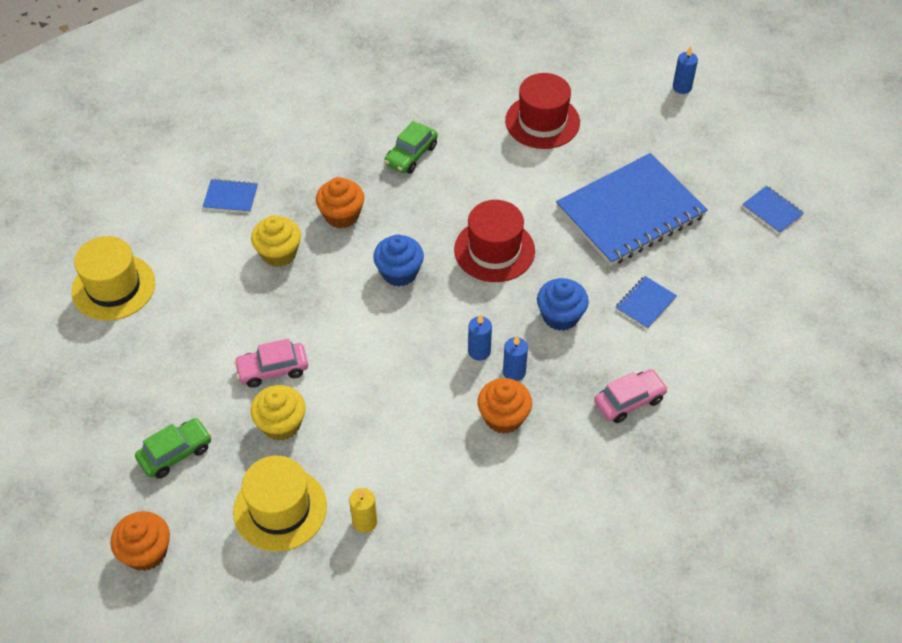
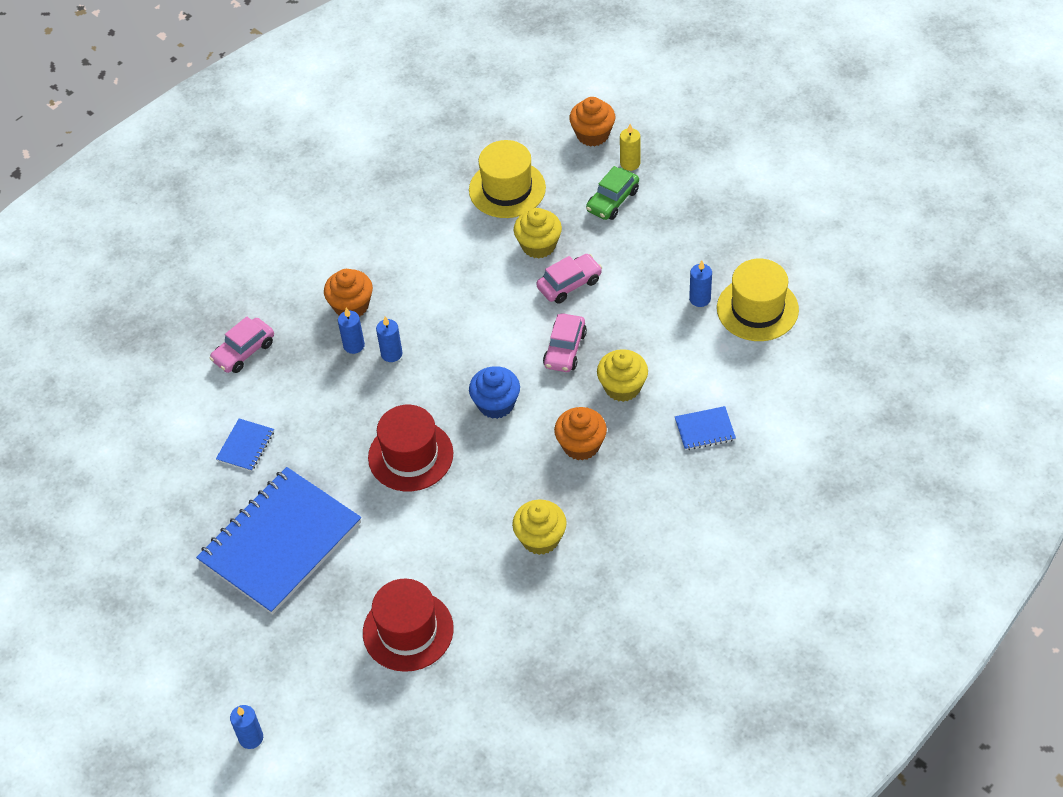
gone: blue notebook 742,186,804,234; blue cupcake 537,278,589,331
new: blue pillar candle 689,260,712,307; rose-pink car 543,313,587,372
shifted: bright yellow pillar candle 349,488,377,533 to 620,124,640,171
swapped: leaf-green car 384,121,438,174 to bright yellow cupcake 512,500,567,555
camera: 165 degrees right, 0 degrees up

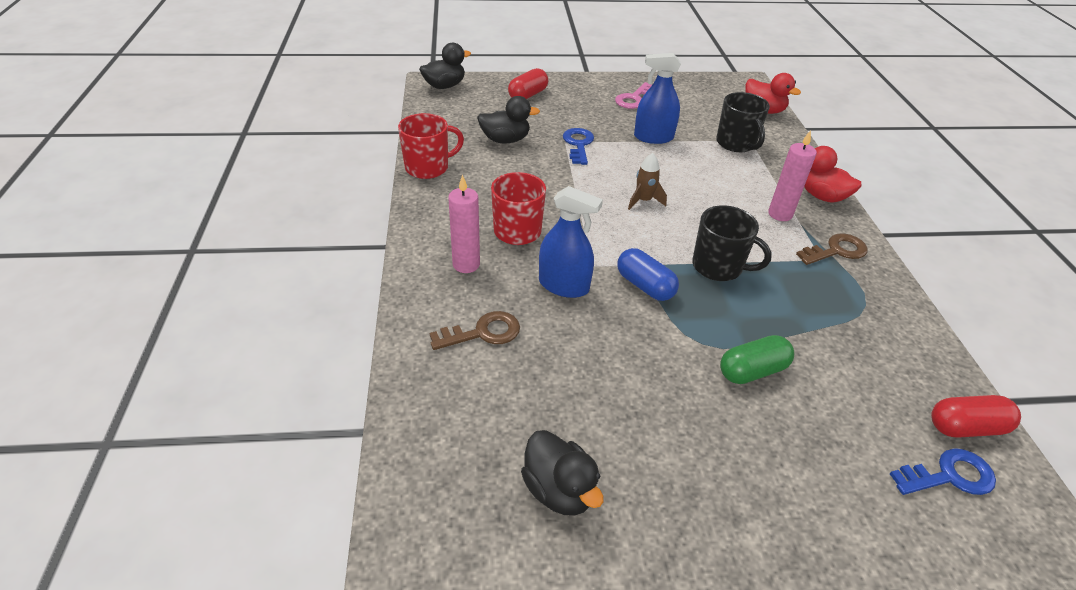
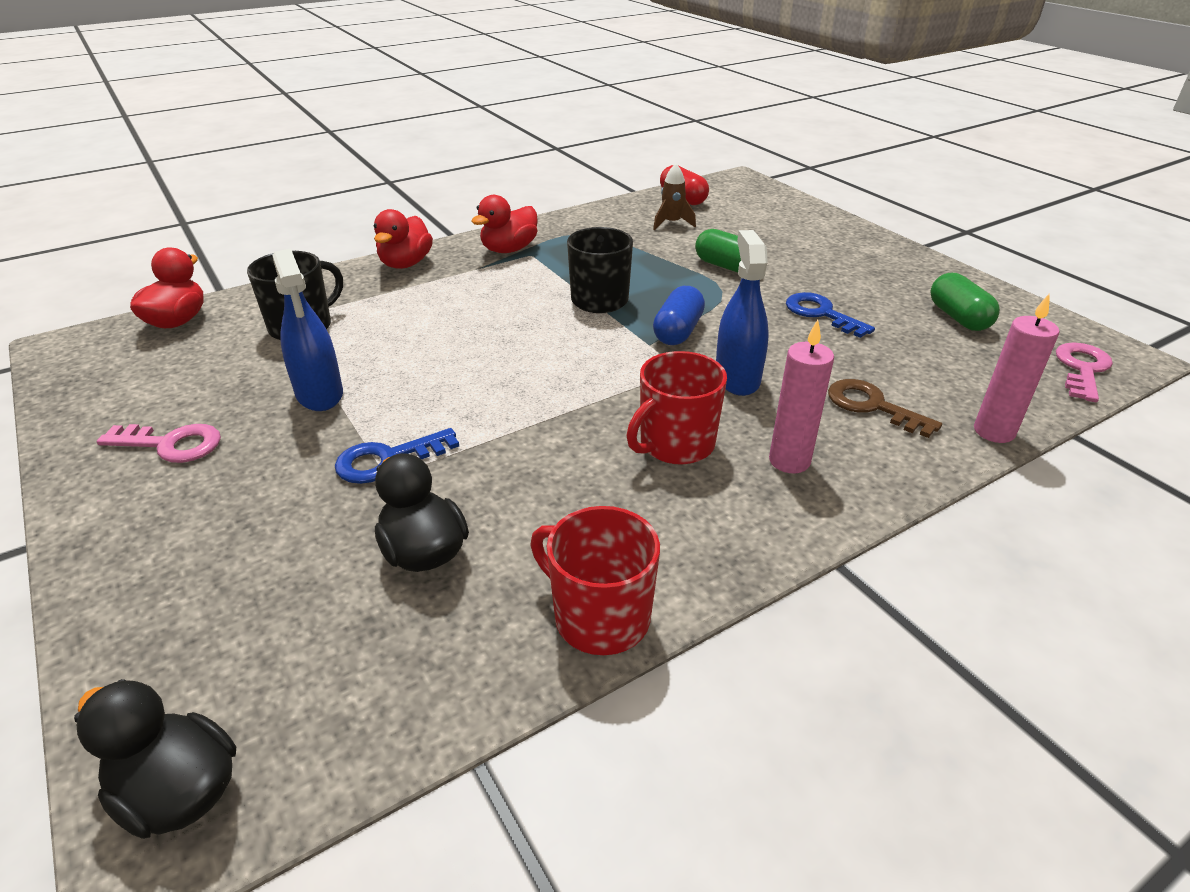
gone: scarlet pill shape 508,68,548,99
new: rose-pink door key 1056,343,1113,402
shifted: rose-pink pillar candle 768,130,817,221 to 974,294,1059,443; russet rocket 628,153,667,210 to 653,164,696,230; blue door key 890,448,996,495 to 786,292,875,338
swapped: russet door key 796,233,868,265 to scarlet rubber duck 471,195,538,253; black rubber duck 521,430,603,516 to leaf-green pill shape 930,273,1000,331
camera: 115 degrees left, 5 degrees down

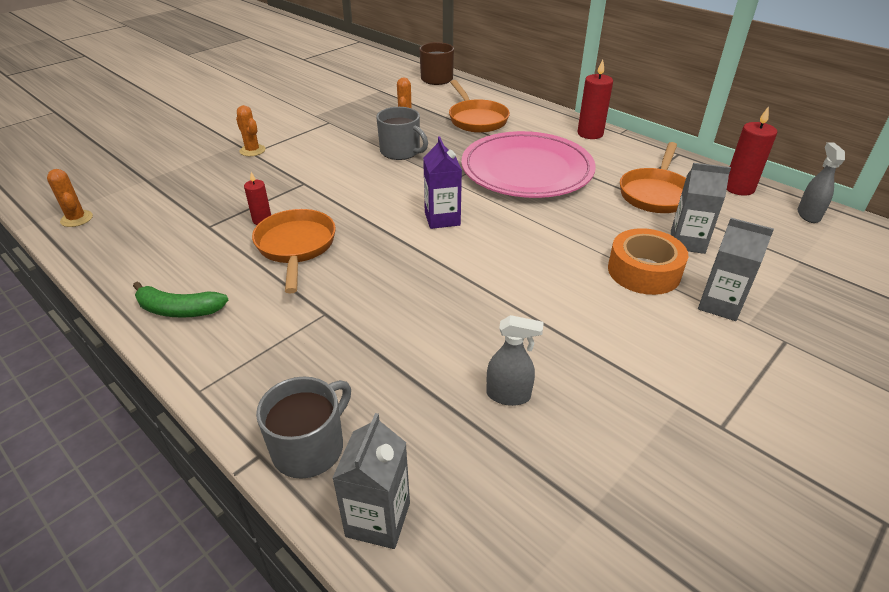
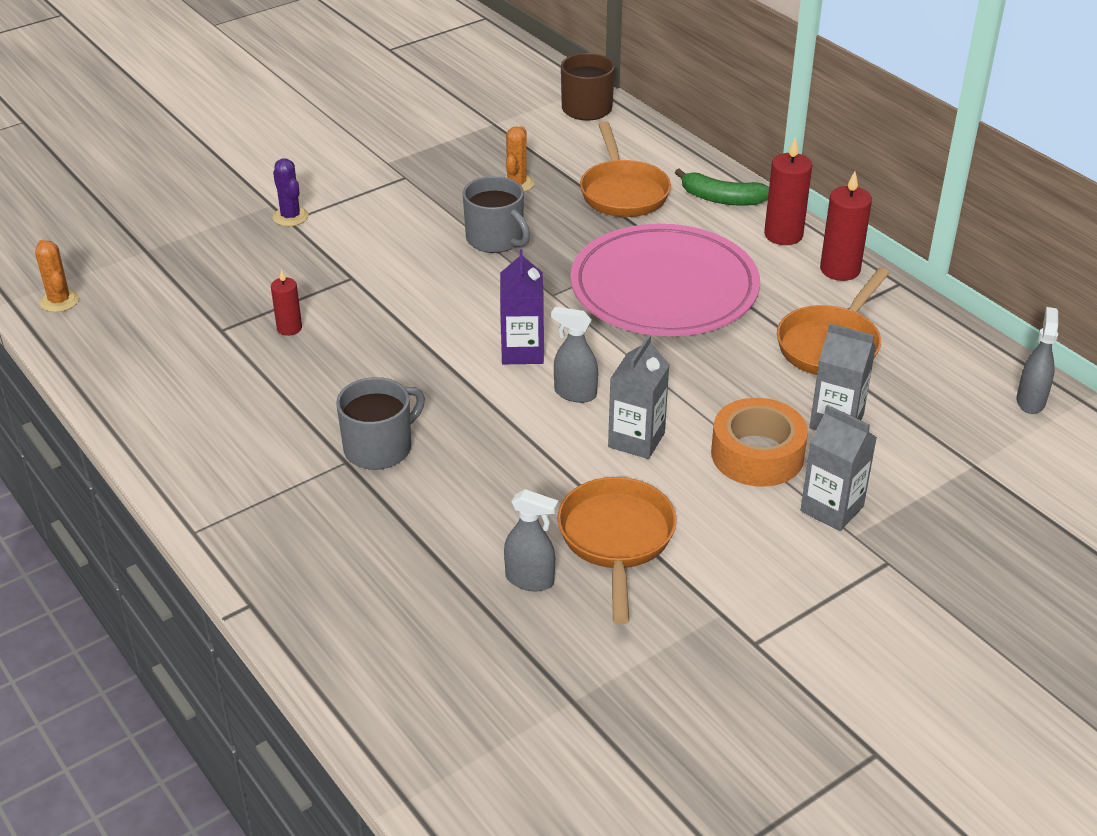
new: gray sprayer 551,307,598,403
shifted: scarlet pillar candle 727,106,777,196 to 820,171,872,281; bright orange pan 252,209,336,293 to 557,477,676,624; leaf-green toy banana 133,282,228,318 to 675,169,769,206; gray coffee mug 256,377,351,479 to 336,377,425,470; gray carton 332,413,410,549 to 608,335,670,459
repainted: bright orange saguaro cactus 236,105,265,156 to violet saguaro cactus 273,158,309,226
camera: 10 degrees right, 0 degrees up

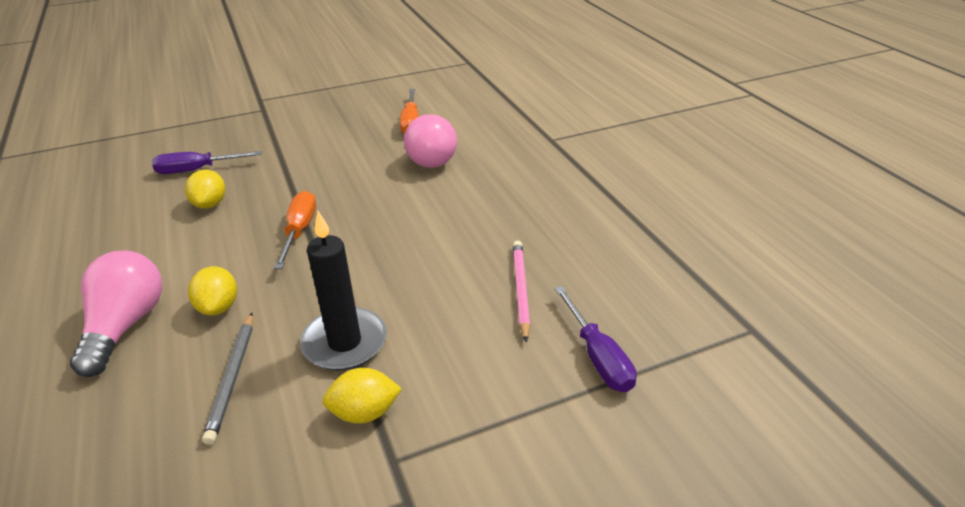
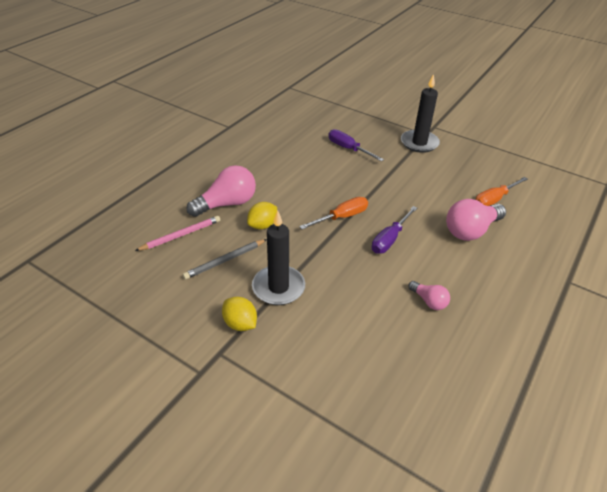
gone: bright yellow citrus fruit 185,169,225,209
new: black pillar candle 401,74,440,153; rose-pink bulb 408,281,450,310
shifted: rose-pink lead pencil 513,241,530,342 to 135,216,220,251; violet flat screwdriver 554,286,637,392 to 371,206,417,254
camera: 55 degrees right, 5 degrees up

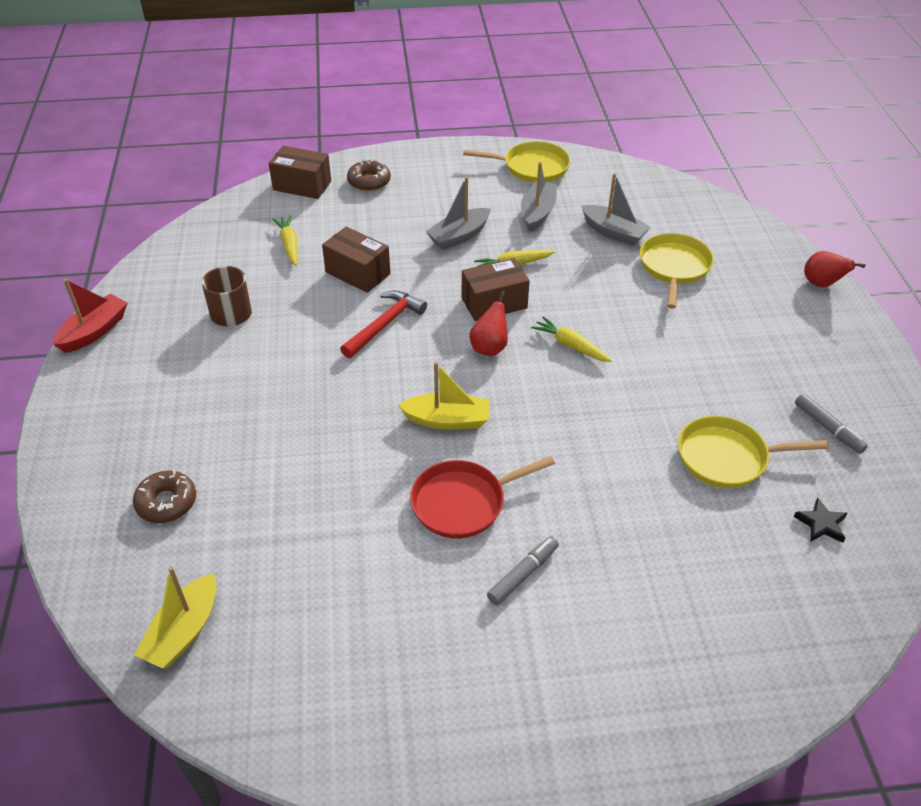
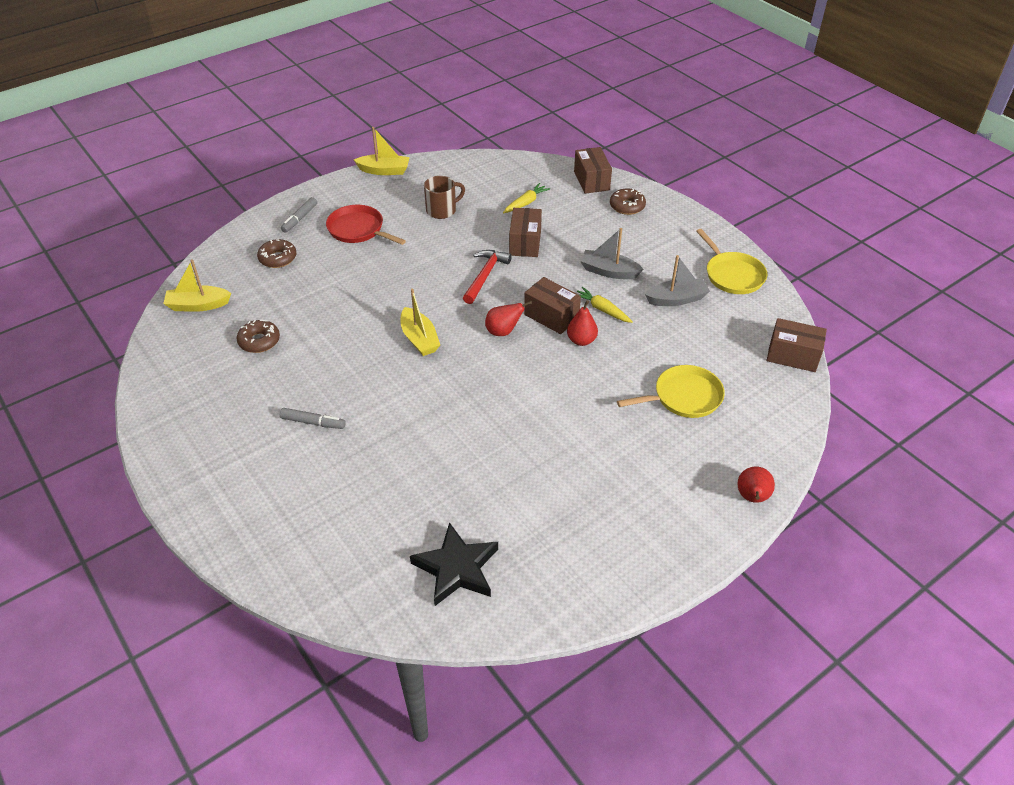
gone: gray toy boat 582,173,651,246; bright yellow toy carrot 531,316,612,362; bright yellow pan 678,416,828,488
new: scarlet pear fruit 567,300,598,346; russet parcel 767,318,827,372; russet doughnut 237,320,280,353
shifted: gray felt pen 795,394,868,454 to 281,197,317,233; scarlet pan 410,456,555,539 to 326,205,406,245
repainted: scarlet toy boat 53,279,128,353 to bright yellow toy boat 354,127,410,175
rotated: scarlet claw hammer 340,291,427,358 = 463,250,512,304 75 degrees counterclockwise
scaled: black star 794,497,848,543 = 410,522,498,606 x2.05
camera: 60 degrees right, 0 degrees up

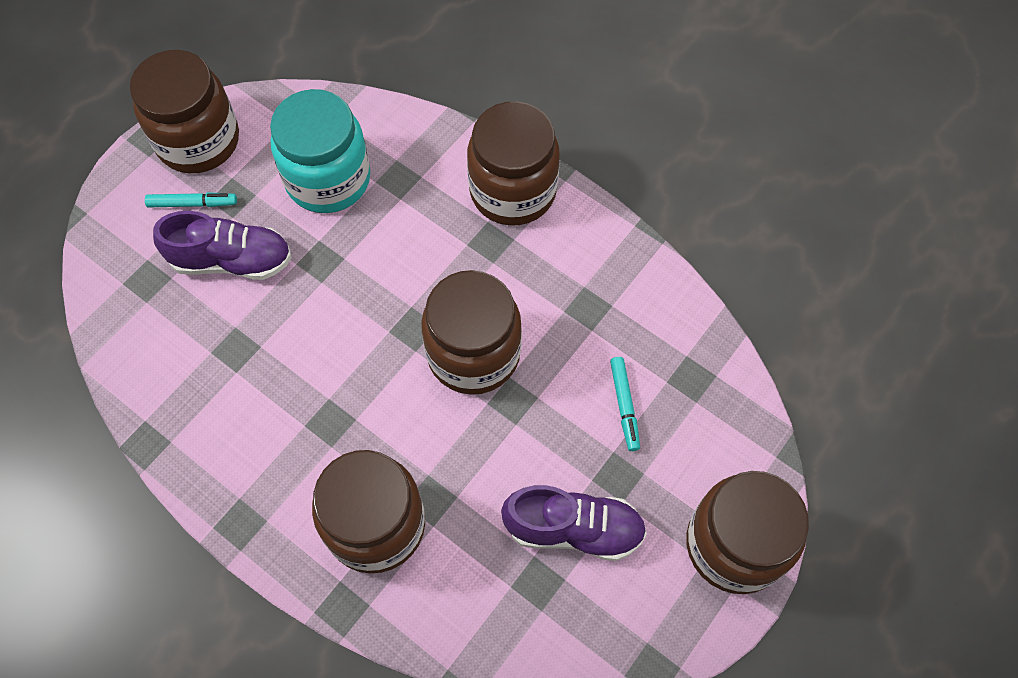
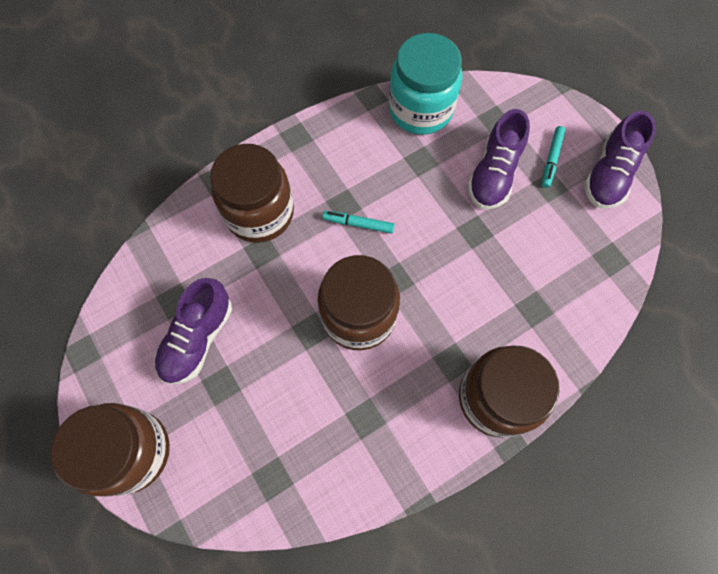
shifted: turquoise jar 270,89,371,213 to 389,33,462,135; turquoise felt pen 610,357,640,451 to 322,211,395,234
swapped: russet jar 130,50,239,173 to violet sneaker 584,110,656,209
camera: 110 degrees right, 5 degrees up

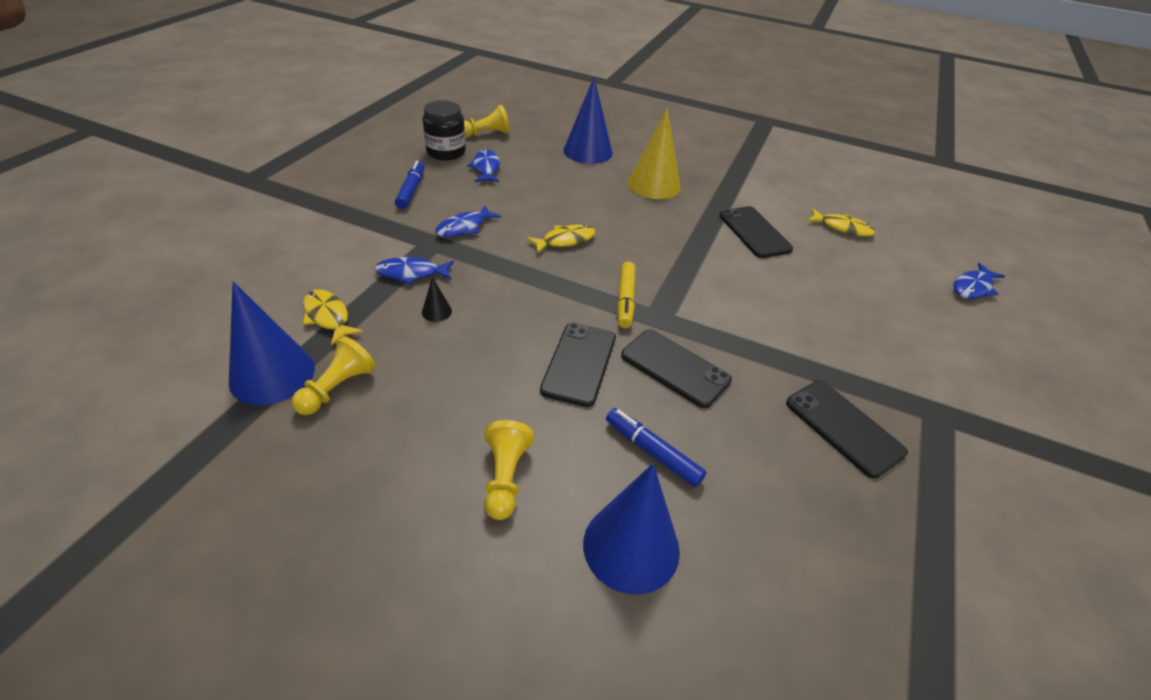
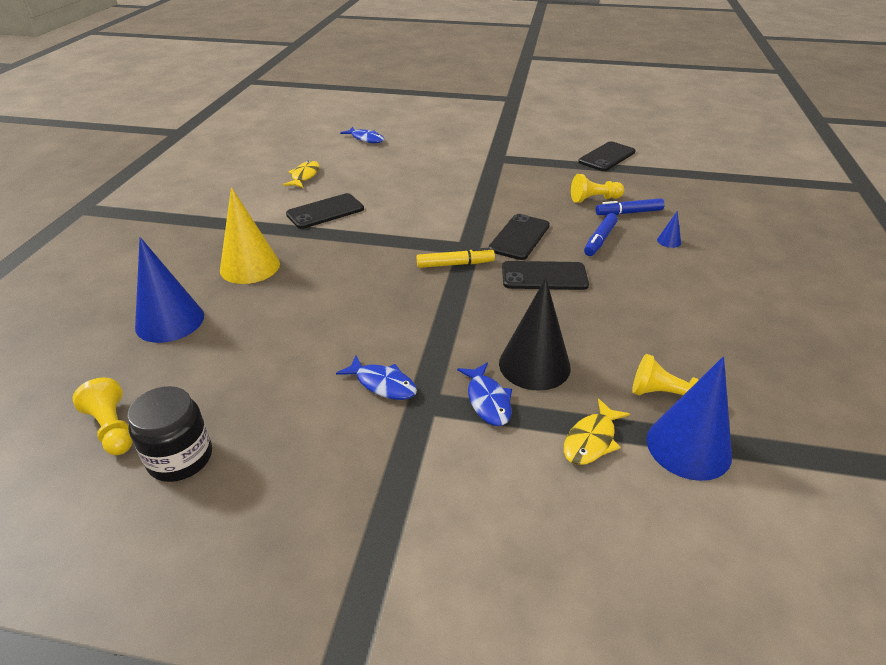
gone: blue fish figure 467,150,500,182; bright yellow fish figure 526,225,596,254
shifted: blue felt pen 395,160,425,209 to 596,198,665,215; black mobile phone 786,381,908,478 to 578,141,636,171; bright yellow pawn 484,420,534,520 to 571,174,624,203
scaled: black cone shape 422,277,452,322 = 499,278,571,391 x2.37; blue cone shape 583,464,680,595 = 657,211,681,248 x0.42
camera: 100 degrees left, 5 degrees down

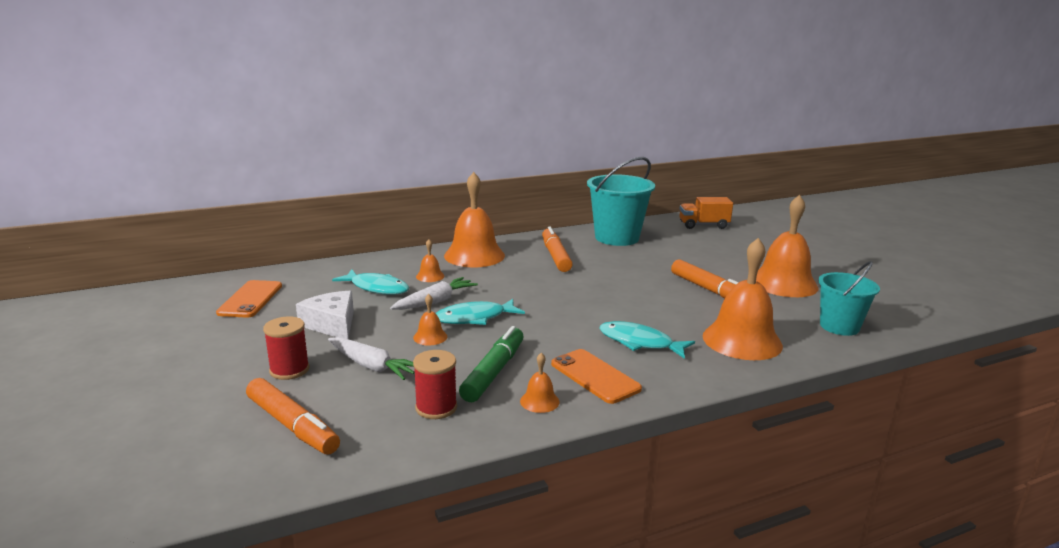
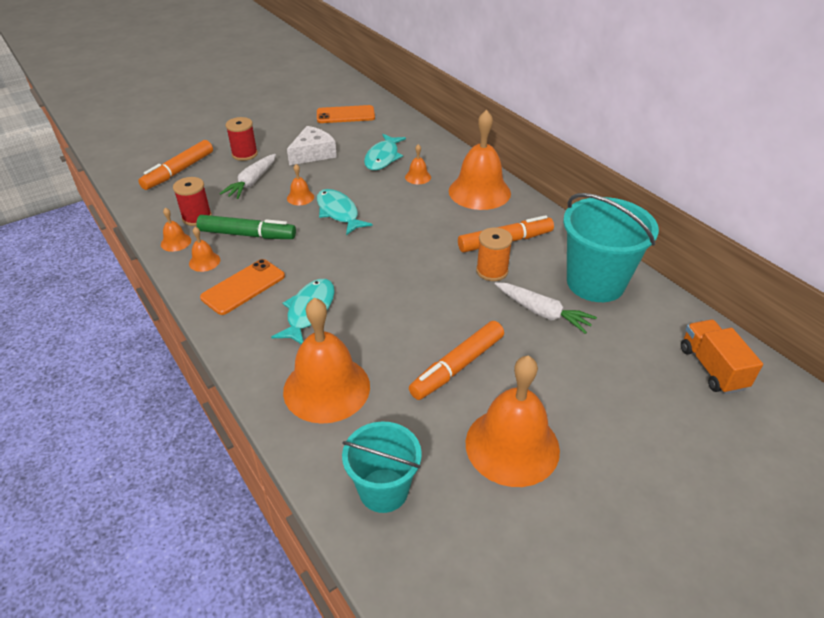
new: bright orange bell 161,207,191,252; bright orange spool 476,227,513,281
shifted: white toy carrot 390,277,478,310 to 495,282,597,334
camera: 80 degrees right, 20 degrees up

